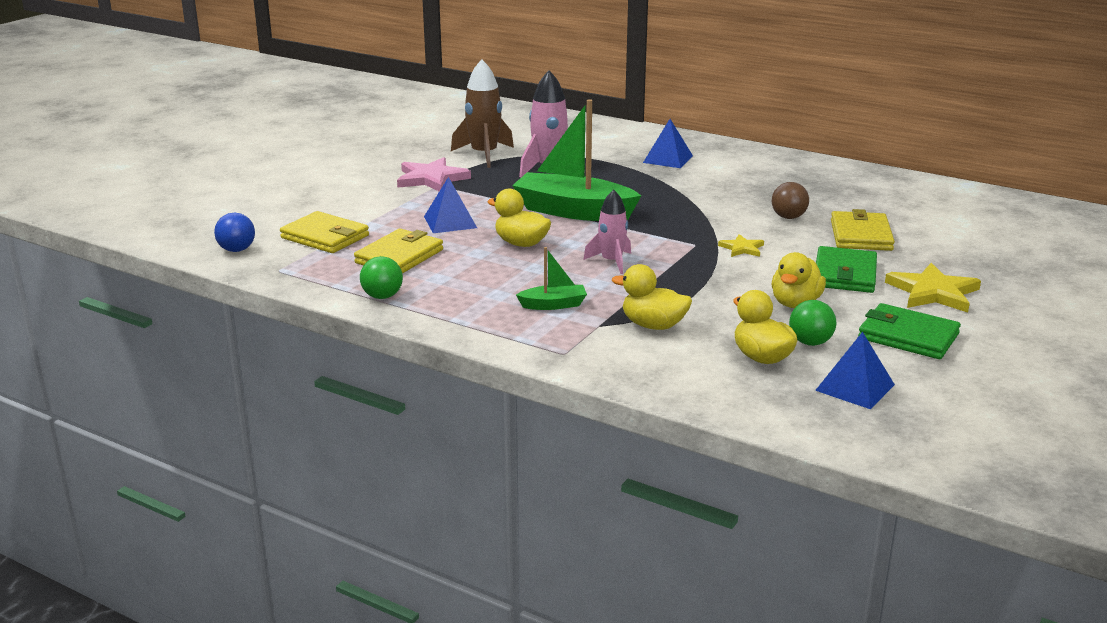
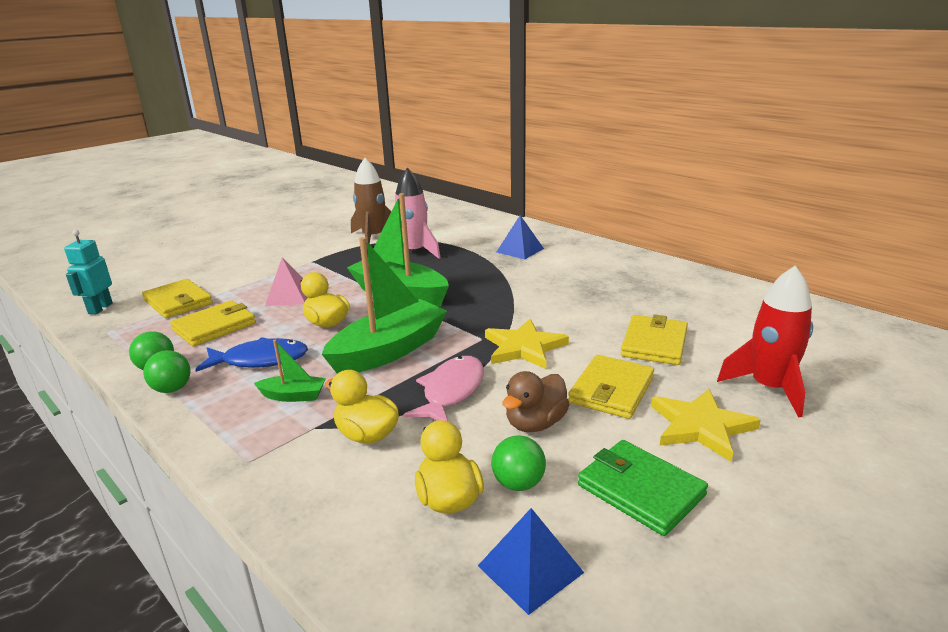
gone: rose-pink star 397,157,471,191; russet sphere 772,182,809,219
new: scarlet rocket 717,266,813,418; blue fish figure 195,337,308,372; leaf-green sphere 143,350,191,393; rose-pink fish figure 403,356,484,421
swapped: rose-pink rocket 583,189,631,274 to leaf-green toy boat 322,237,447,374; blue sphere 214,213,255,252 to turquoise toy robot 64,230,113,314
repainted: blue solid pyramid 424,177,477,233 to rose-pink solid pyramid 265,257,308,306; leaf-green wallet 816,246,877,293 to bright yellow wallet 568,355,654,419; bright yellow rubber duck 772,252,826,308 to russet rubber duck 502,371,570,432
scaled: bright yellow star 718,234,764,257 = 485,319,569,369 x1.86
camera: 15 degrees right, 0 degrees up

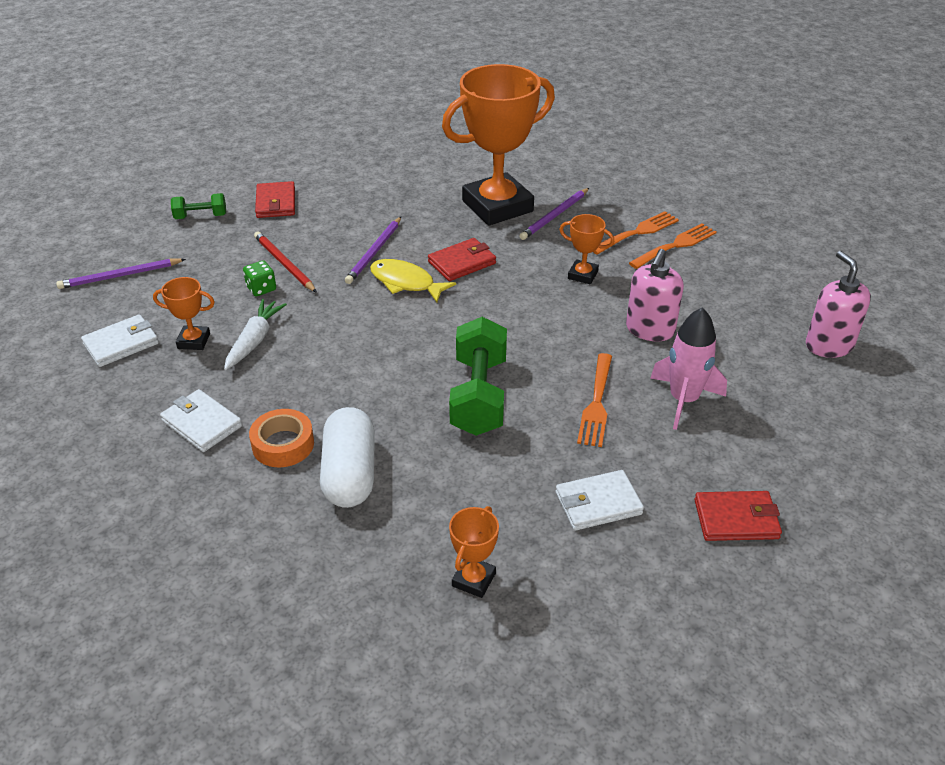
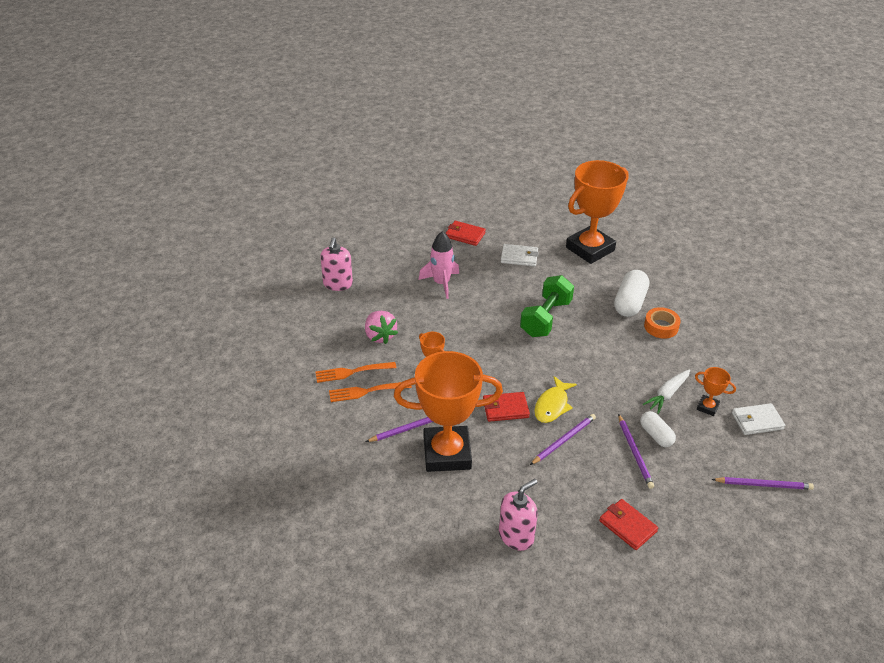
gone: leaf-green hand weight 171,193,226,219; bright orange dinner fork 577,353,612,447; white wallet 160,389,242,452
new: rose-pink strawberry 365,311,398,344
shifted: rose-pink soap dispenser 626,249,684,341 to 499,479,538,551
swapped: leaf-green game die 243,260,276,296 to white pill shape 640,411,676,447
repainted: scarlet lead pencil 254,231,317,293 to violet lead pencil 618,414,654,489
rotated: scarlet wallet 255,181,295,218 = 599,499,658,550 60 degrees counterclockwise; bright yellow fish figure 370,259,456,302 = 534,376,577,423 60 degrees clockwise
scaled: bright orange trophy 449,506,499,598 = 566,160,629,264 x2.38
camera: 155 degrees left, 0 degrees up

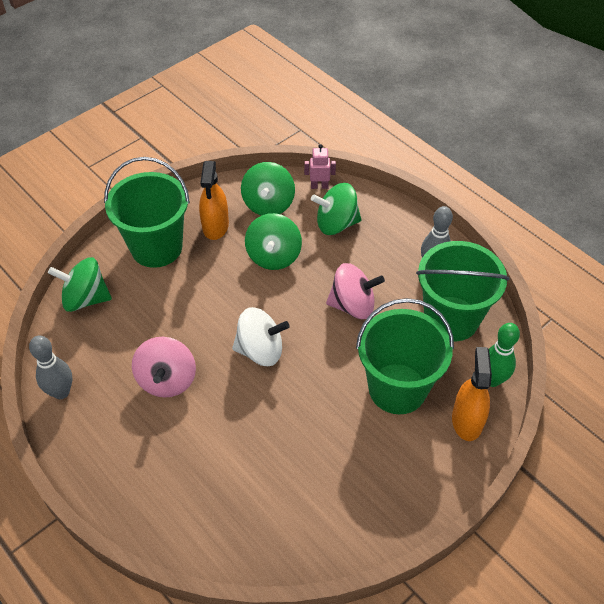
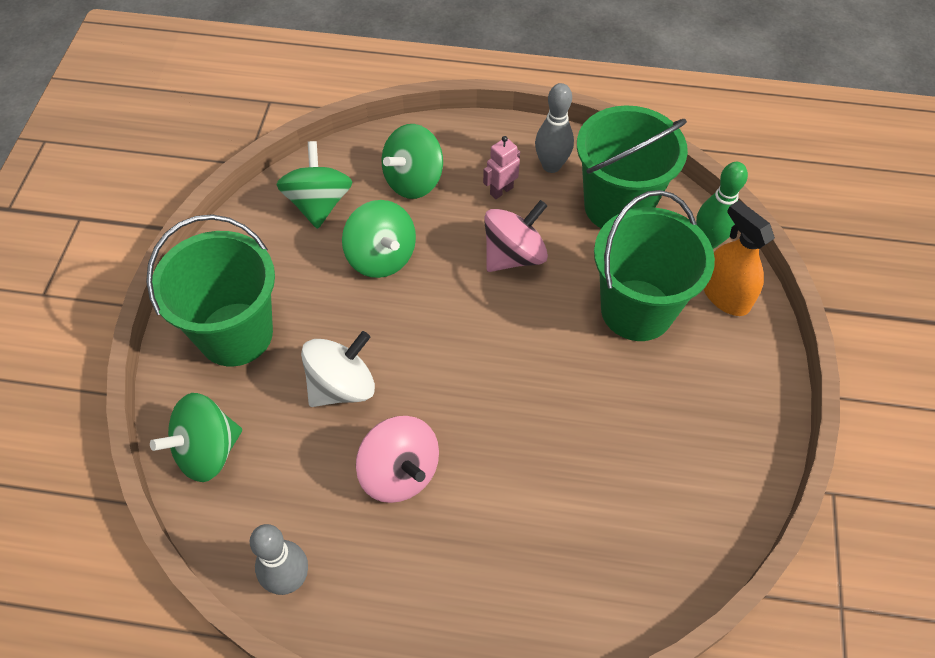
gone: bright orange sprayer 199,161,229,240
shifted: rose-pink toy robot 304,144,336,189 to 483,136,520,199; white spinning top 232,307,290,366 to 301,331,375,407
rotated: leaf-green spinning top 241,162,295,216 = 276,141,352,229 150 degrees counterclockwise
camera: 40 degrees left, 5 degrees up

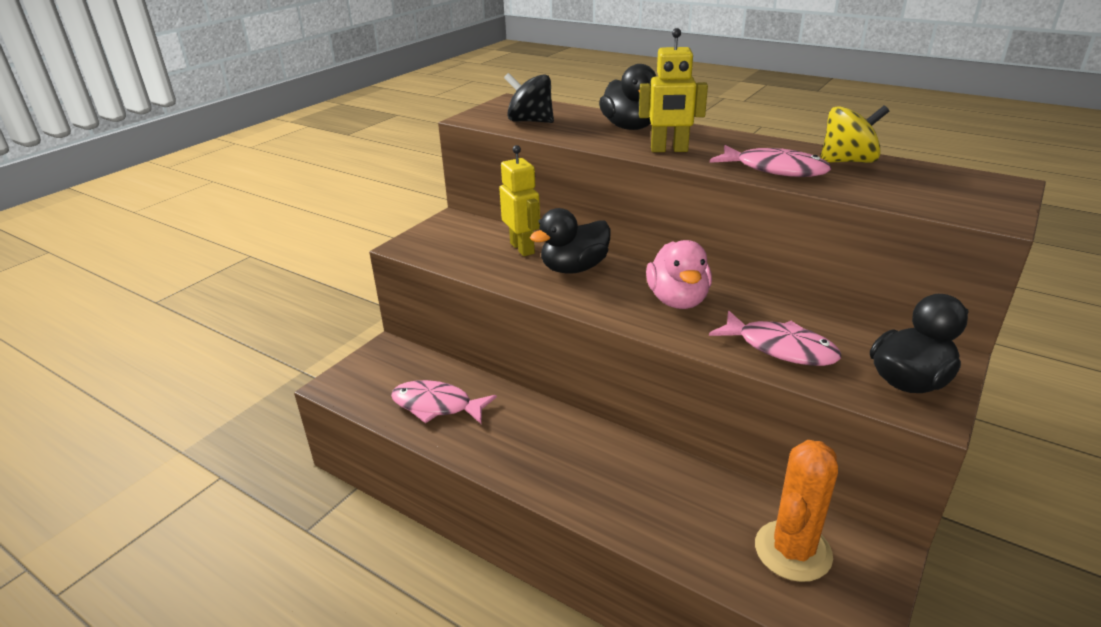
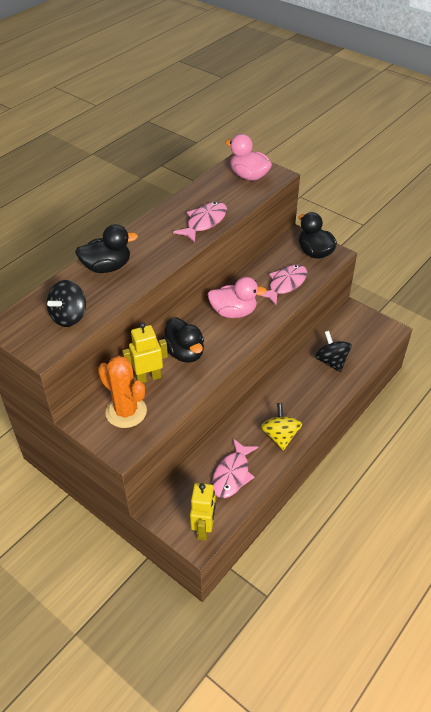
new: rose-pink rubber duck 225,134,272,181; black spinning top 315,331,352,372
shifted: bright yellow toy robot 639,28,708,152 to 190,483,216,541; bright yellow spinning top 820,105,889,163 to 261,403,302,450; bright orange saguaro cactus 755,440,838,582 to 98,356,147,428
camera: 85 degrees left, 15 degrees up

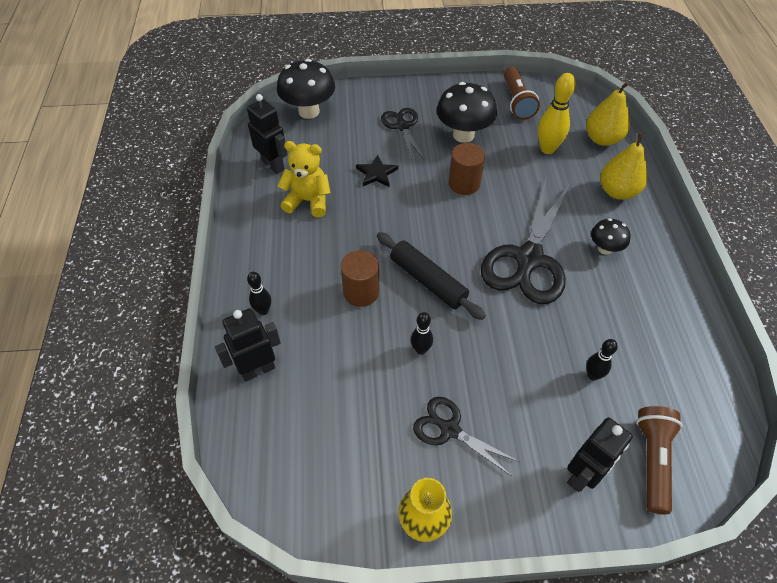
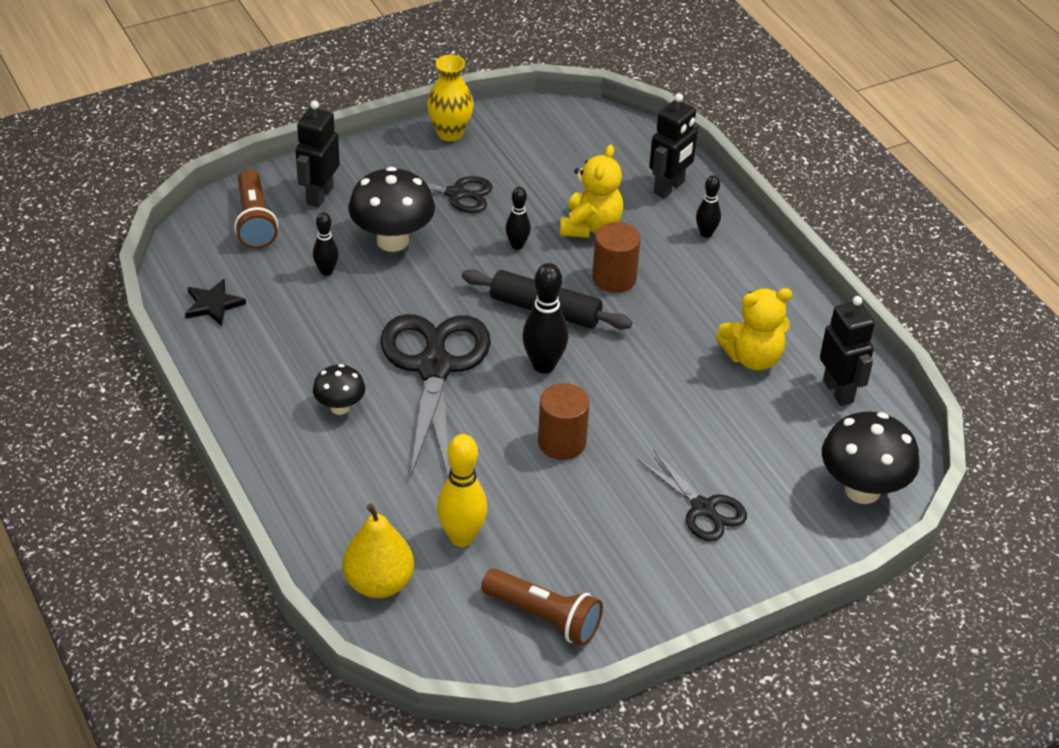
gone: bright yellow pear fruit 600,132,647,200
new: bright yellow teddy bear 560,145,623,238; black bowling pin 522,263,569,373
shifted: black fungus 437,82,497,143 to 349,167,435,252; black star 356,155,398,187 to 185,279,246,326
rotated: russet flashlight 504,67,540,120 = 481,568,603,646 150 degrees clockwise; black toy robot 247,94,288,174 = 820,296,875,406 135 degrees counterclockwise
camera: 155 degrees right, 10 degrees down

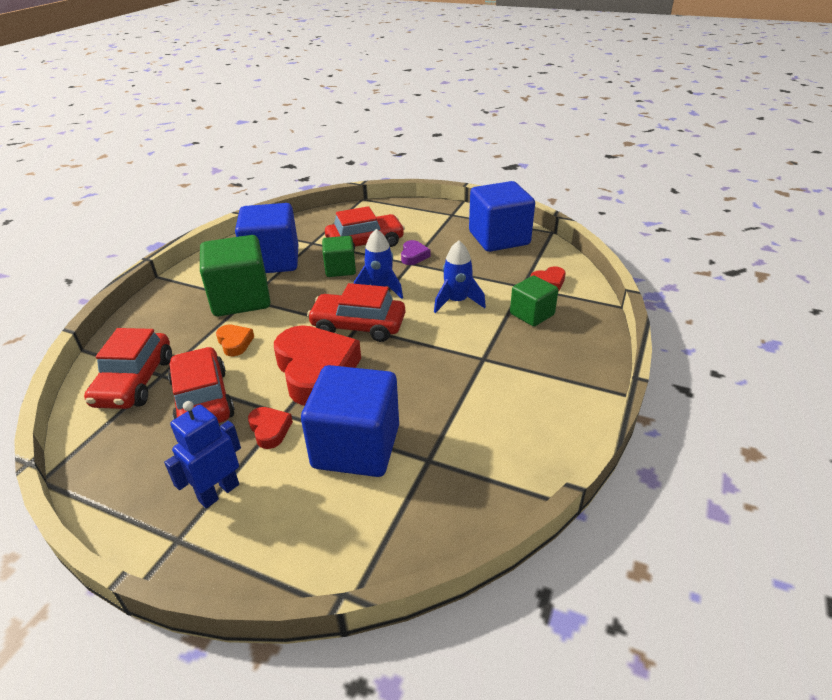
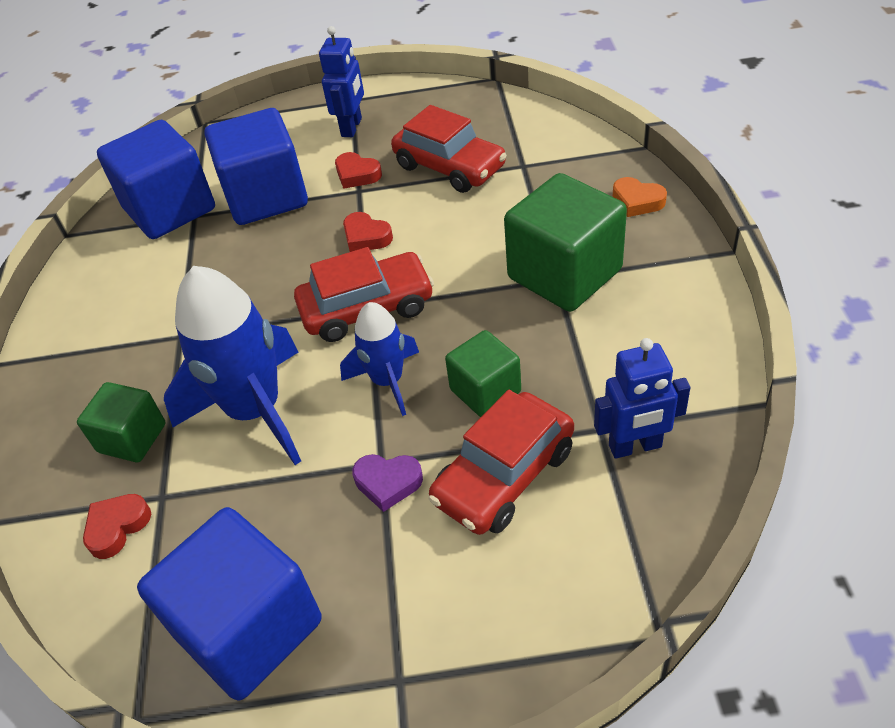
gone: scarlet car 84,328,172,409
new: blue toy robot 594,338,690,459
shifted: blue cube 235,203,298,273 to 97,120,215,239; bright orange love heart 216,325,254,356 to 613,177,667,217
rotated: violet love heart 401,240,430,265 = 352,454,423,512 60 degrees counterclockwise
scaled: blue rocket 434,241,486,313 = 164,266,301,465 x1.74; scarlet love heart 274,325,361,406 = 343,212,393,252 x0.45
camera: 155 degrees right, 10 degrees up

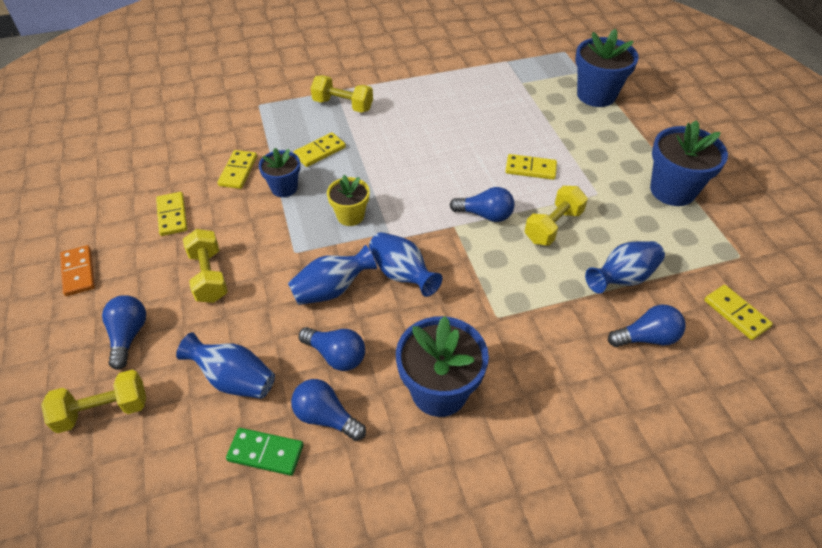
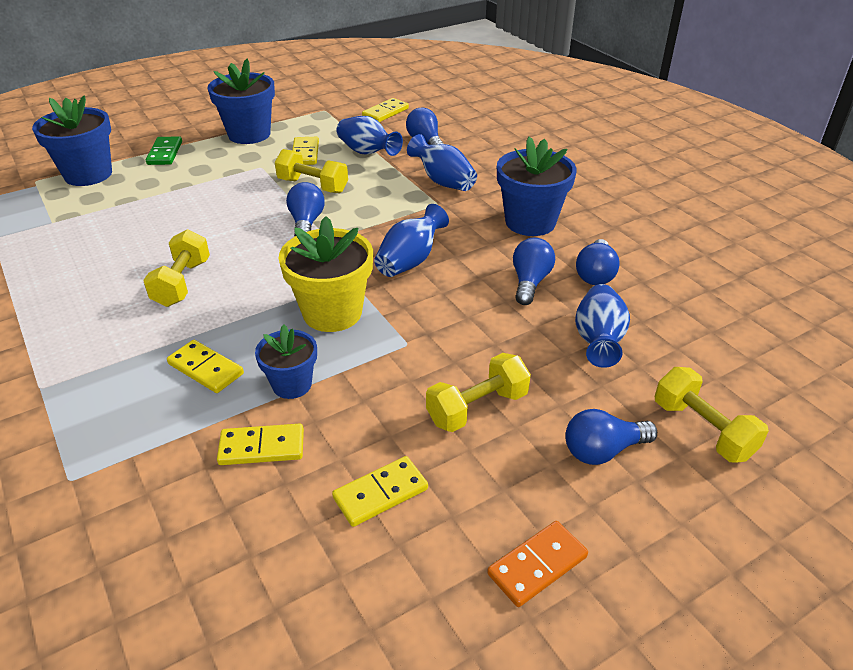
shifted: bright yellow hand weight 311,75,373,113 to 143,229,210,307; bright yellow domino tile 505,154,557,180 to 292,137,319,165; blue vase 288,245,377,305 to 407,134,477,191; leaf-green domino tile 226,428,304,476 to 146,136,182,165
scaled: bright yellow plant pot 327,175,370,226 = 279,216,373,332 x1.67
camera: 105 degrees left, 10 degrees down

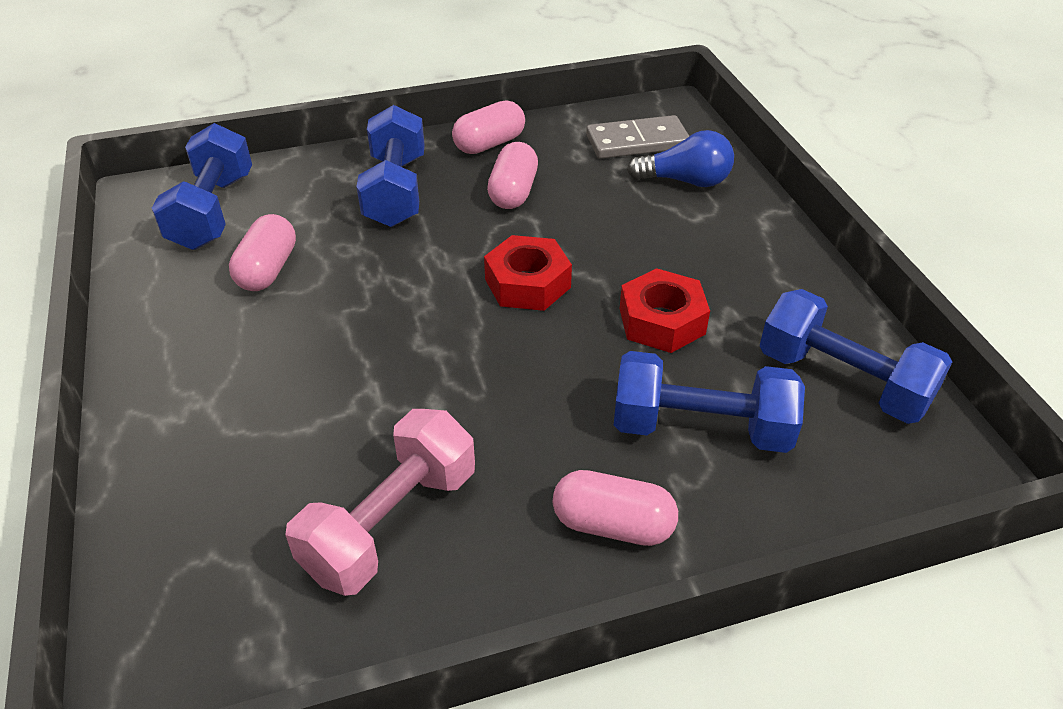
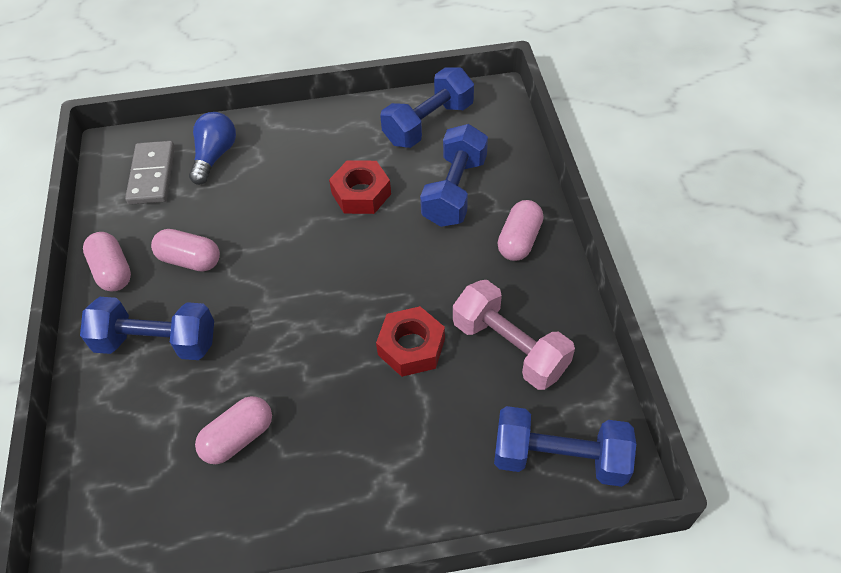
shifted: blue hand weight 152,123,252,250 to 494,406,636,487; scarlet hexagon nut 484,235,572,311 to 376,306,445,377
rotated: rose-pink pill shape 229,214,296,291 = 195,396,272,464 60 degrees counterclockwise
camera: 80 degrees left, 10 degrees up

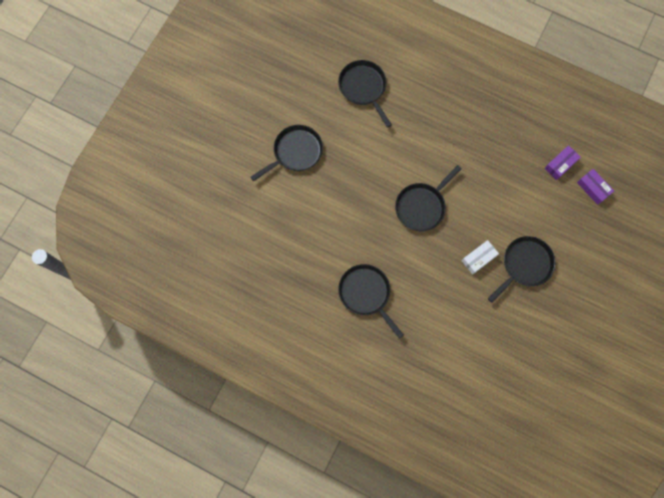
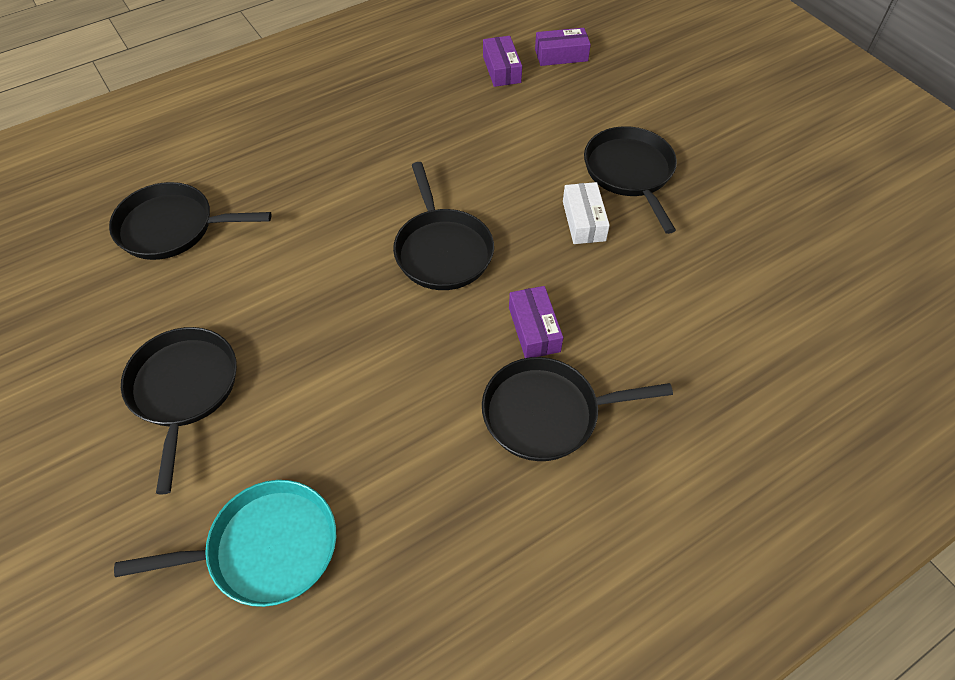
new: violet parcel 509,286,563,358; turquoise pan 114,480,336,607
camera: 60 degrees left, 20 degrees down

